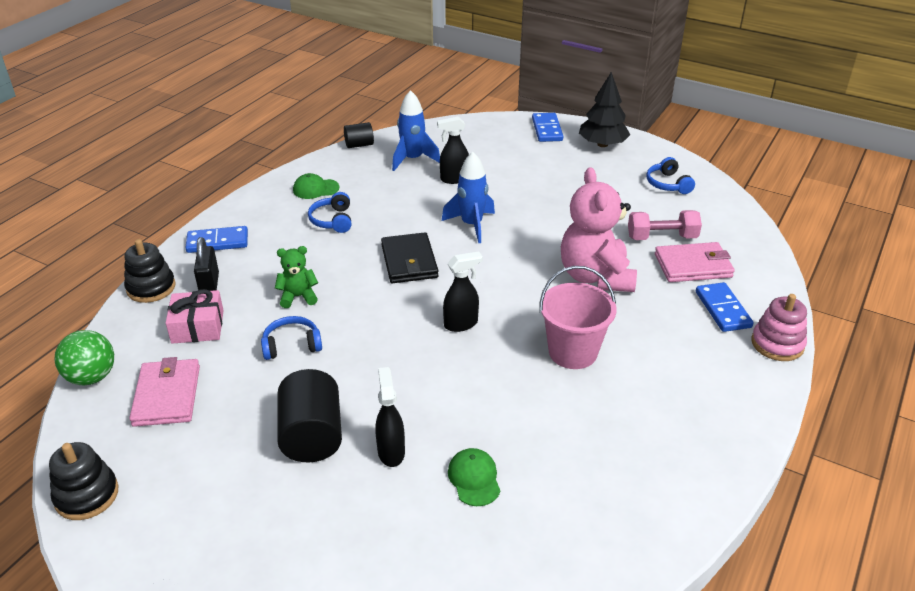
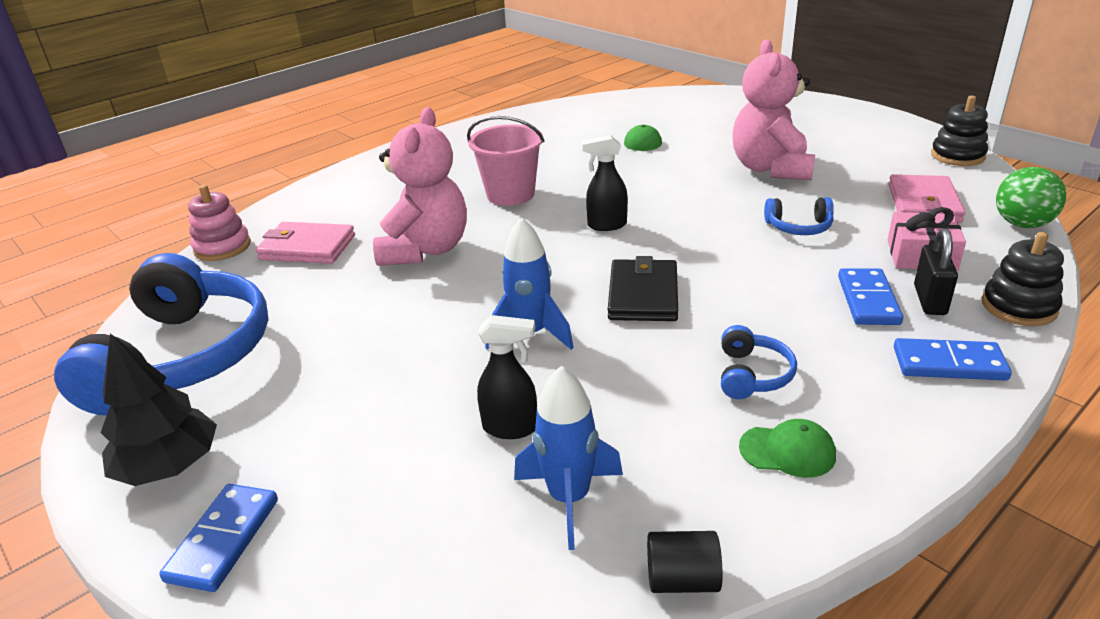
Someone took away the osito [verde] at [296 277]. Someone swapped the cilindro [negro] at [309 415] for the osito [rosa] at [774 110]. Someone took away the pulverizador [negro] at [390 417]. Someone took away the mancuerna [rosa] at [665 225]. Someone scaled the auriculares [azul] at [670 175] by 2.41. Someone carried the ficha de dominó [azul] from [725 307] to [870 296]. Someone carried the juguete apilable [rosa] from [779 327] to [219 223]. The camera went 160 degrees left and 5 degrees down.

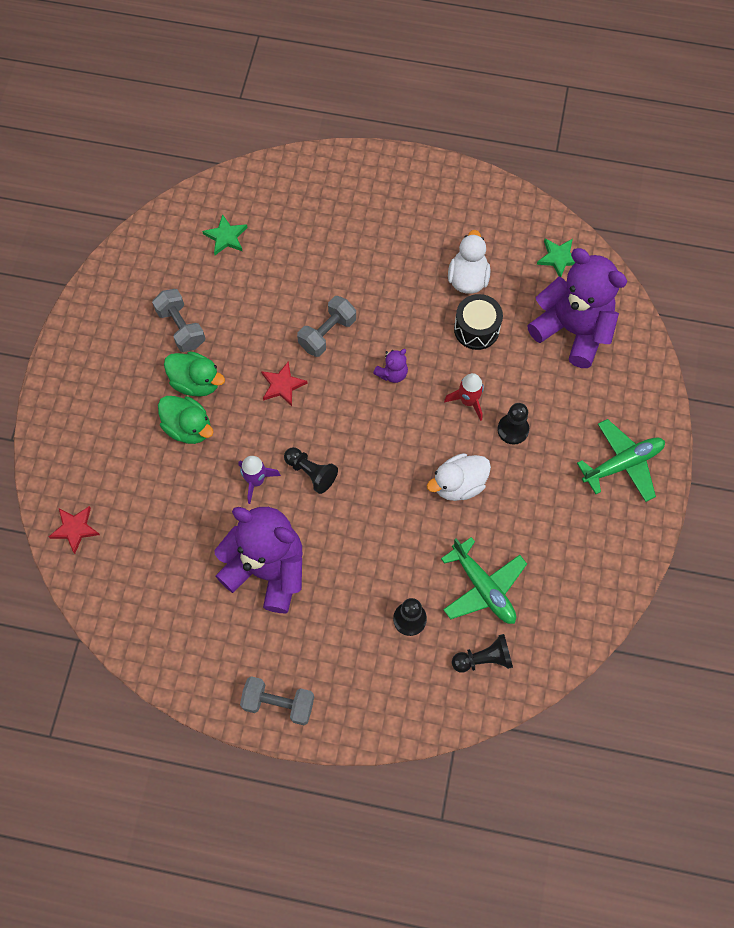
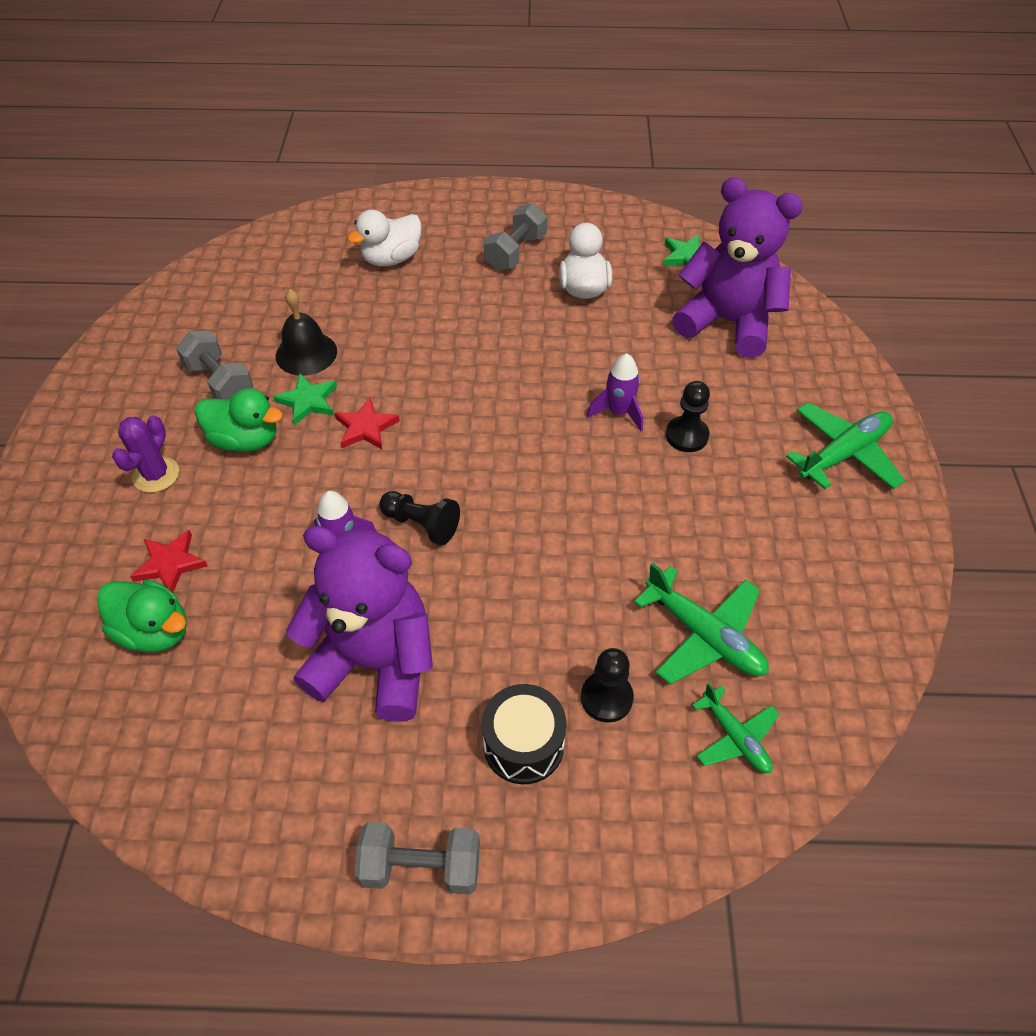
Someone carried the estrella [rojo] from [74 530] to [169 561]. Someone carried the pato [verde] from [186 420] to [142 616]. Someone carried the estrella [verde] from [224 234] to [305 400]. Someone carried the mancuerna [gris] from [326 326] to [515 237]. Someone took away the osito [morado] at [390 366]. Someone carried the pato [blanco] from [459 477] to [384 237]. Someone repainted the cohete [rojo] at [464 397], which became the cohete [morado] at [615 392]. Someone swapped the peón [negro] at [482 653] for the avión [verde] at [736 728]. Someone carried the tambor [negro] from [478 322] to [524 734]. Someone put down the cactus [morado] at [145 454]. Someone put down the campana [negro] at [306 332]. The camera went 10 degrees left and 15 degrees down.

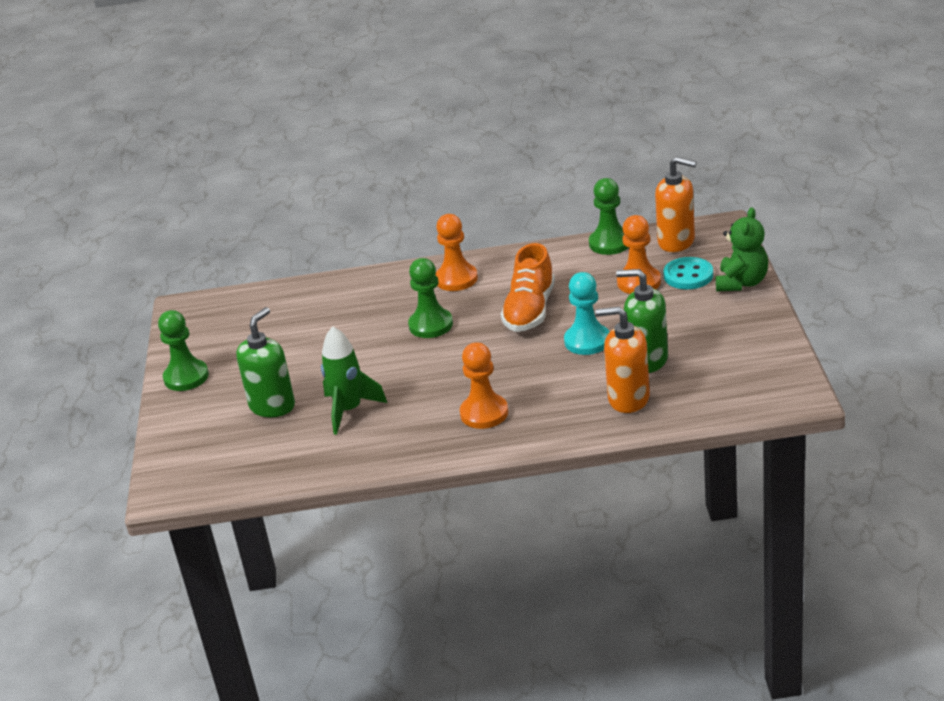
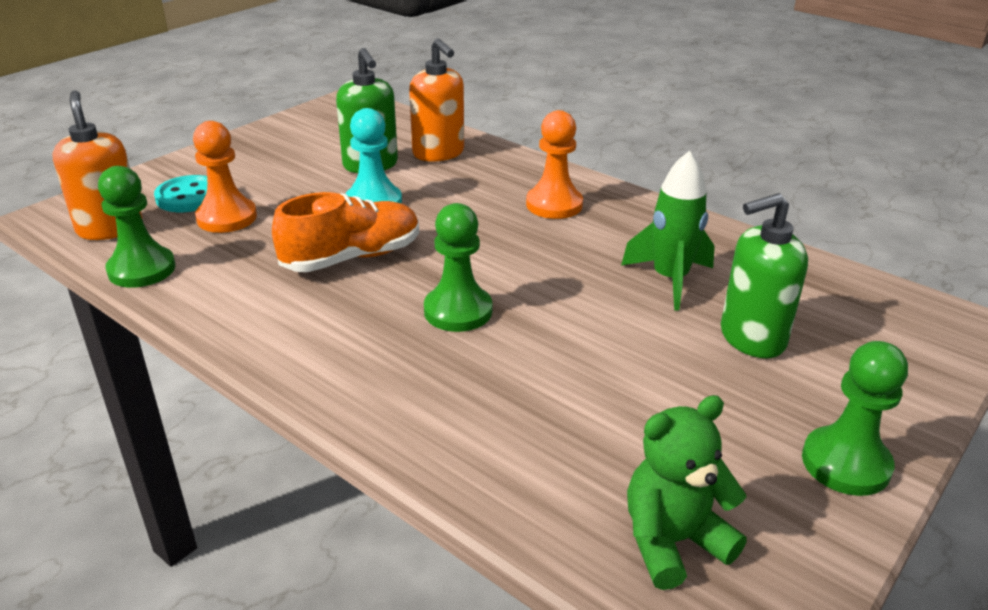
Someone took away the peón [naranja] at [457 252]. Someone carried the osito [verde] from [742 249] to [687 492]. The camera went 140 degrees left and 0 degrees up.

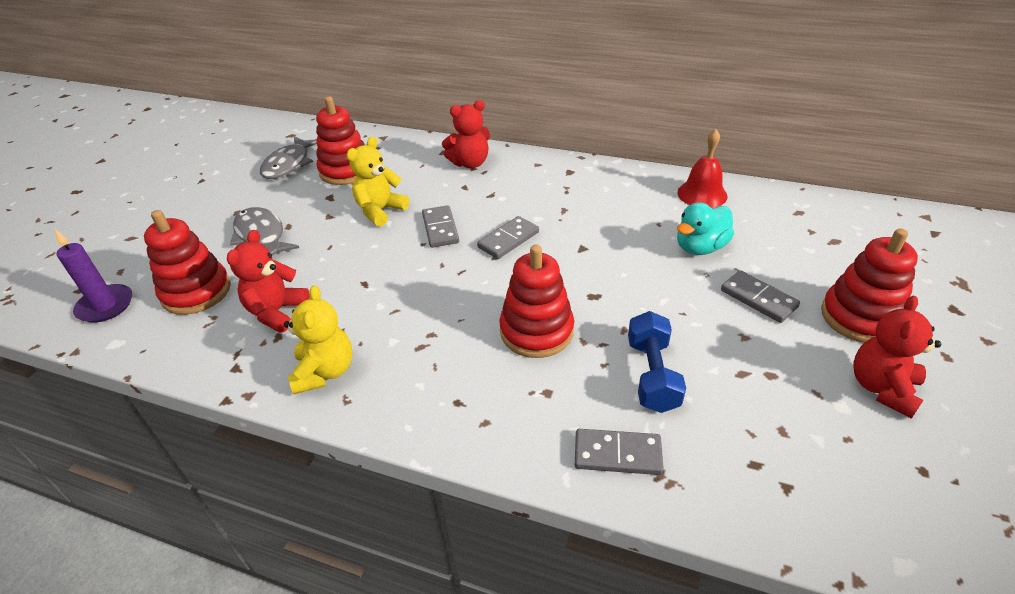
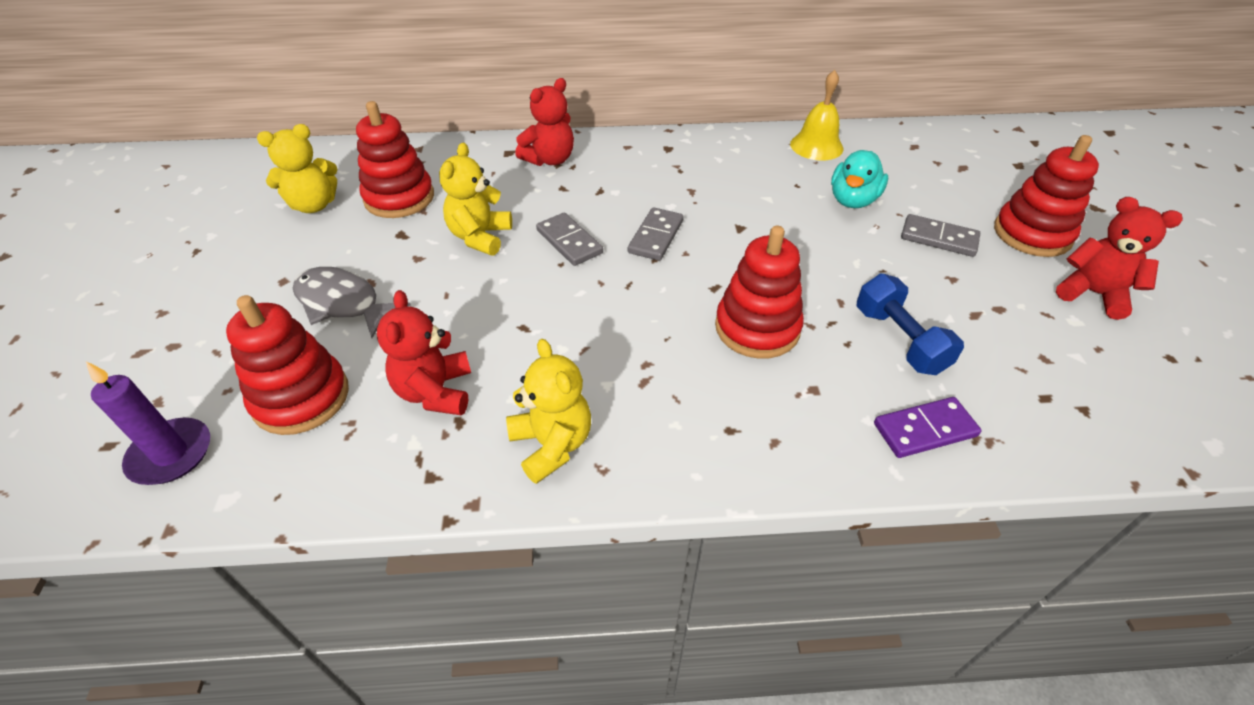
Someone swapped the pez [gris] at [288 157] for the osito [amarillo] at [297 168]. Someone repainted the ficha de dominó [gris] at [619 452], which became the ficha de dominó [morado] at [927 427]. Someone repainted the campana [rojo] at [702 168], which became the campana [amarillo] at [816 115]. Someone rotated the osito [rojo] at [897 357] by 120 degrees clockwise. The camera went 25 degrees left and 5 degrees up.

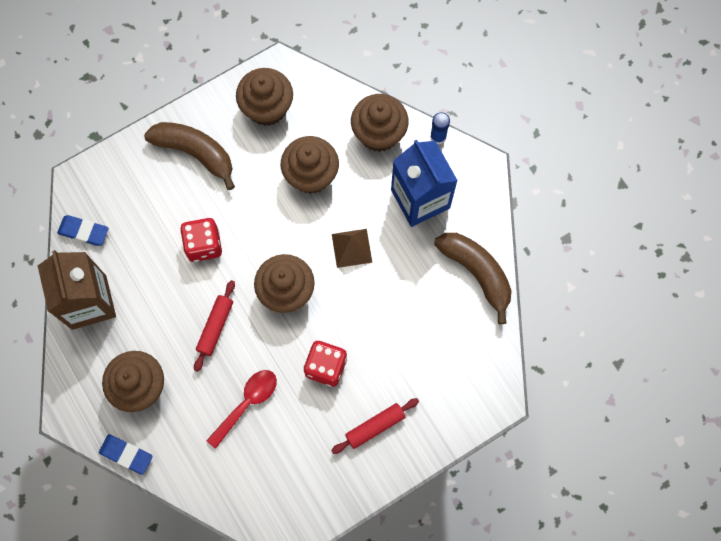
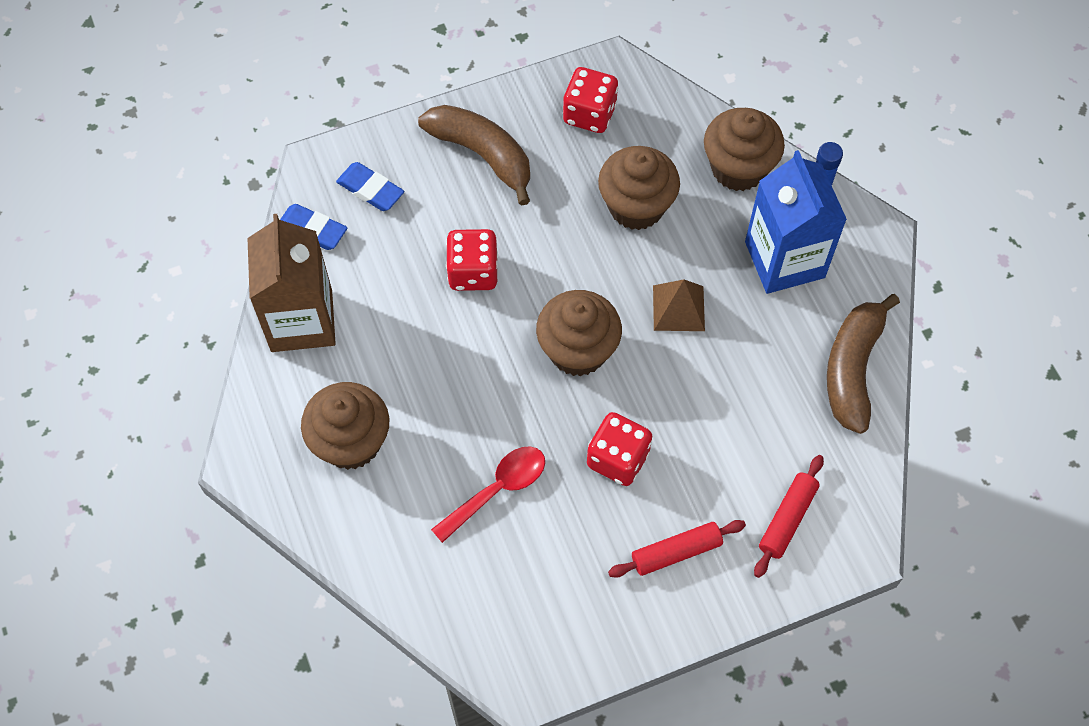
Someone carried the goma de borrar [azul] from [126 454] to [370 186]. Someone carried the rodillo [rojo] from [214 326] to [789 516]. Someone swapped the magdalena [marrón] at [264 97] for the dado [rojo] at [590 100]. Someone rotated the plátano [marrón] at [472 278] by 135 degrees counterclockwise. The camera went 10 degrees right and 10 degrees down.

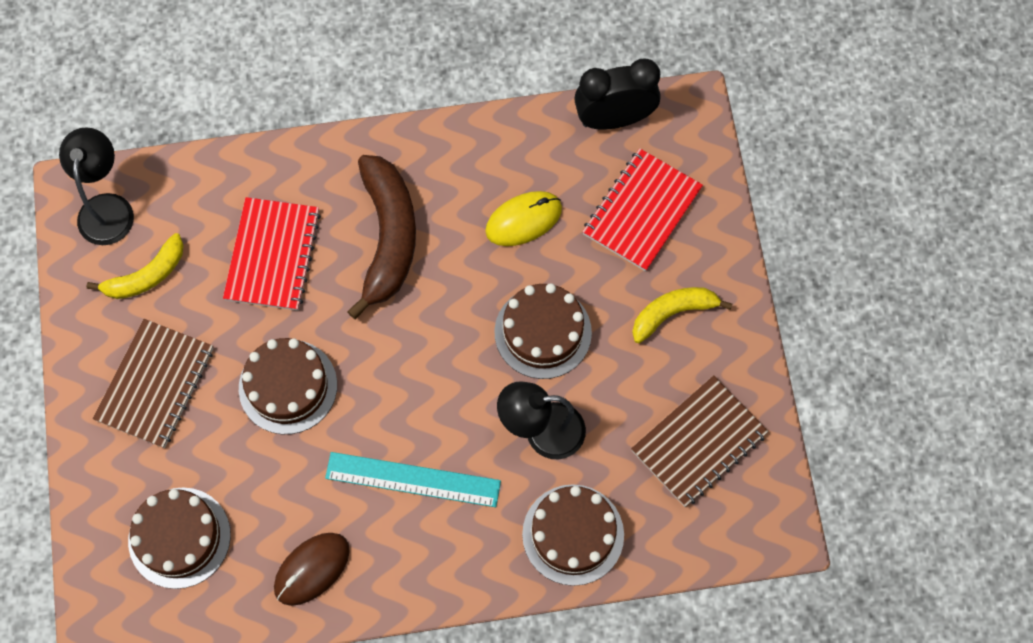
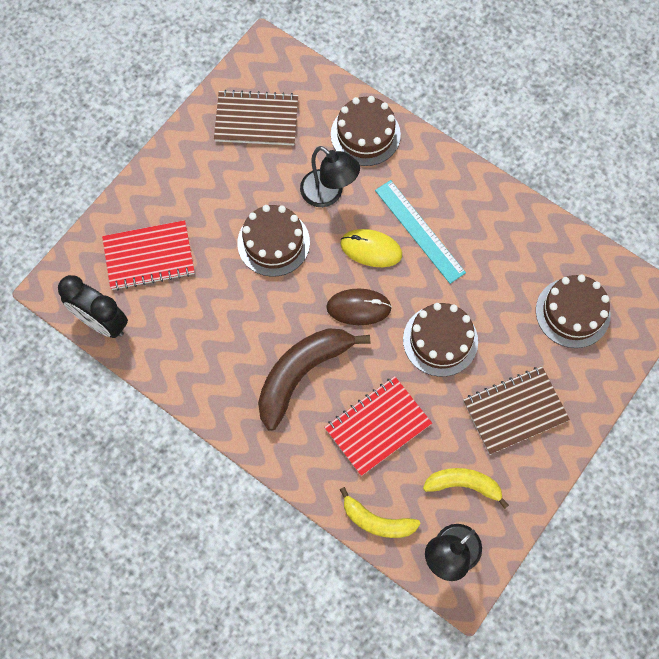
Someone carried the ratón [marrón] from [312 569] to [359 307]. Someone carried the ratón [amarillo] from [523 218] to [371 248]. Someone carried the plátano [amarillo] from [682 315] to [380 512]. The camera went 135 degrees left and 0 degrees up.

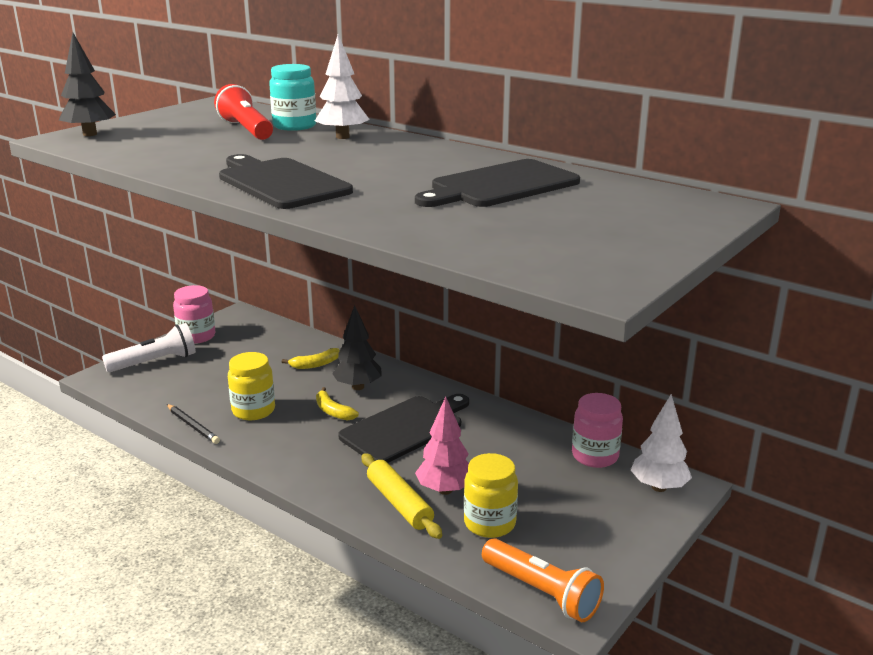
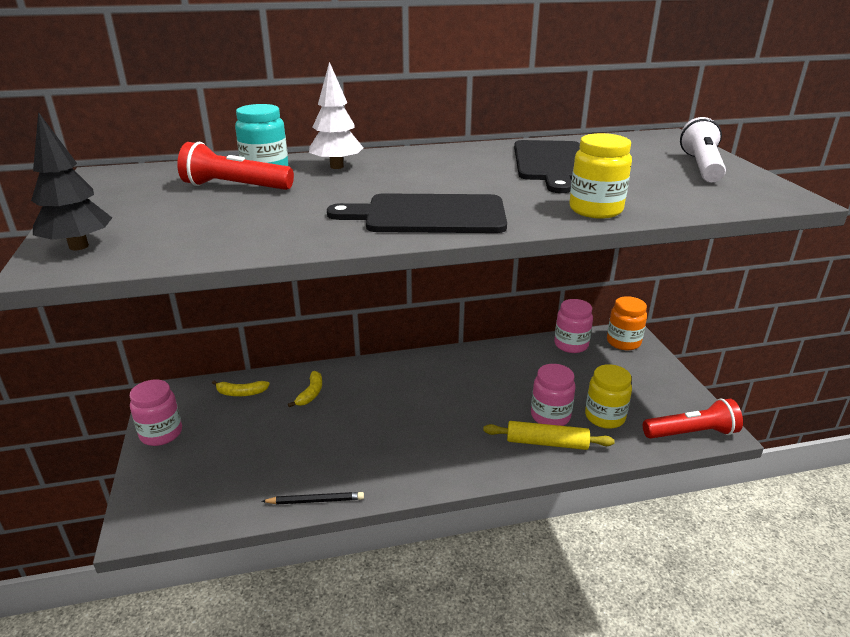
Someone carried the lámpara de mano [blanco] from [149 347] to [703 150]. Someone carried the tarro [amarillo] from [251 386] to [600 176]. Someone carried the plátano [amarillo] from [337 403] to [241 388]. Someone took away the árbol [negro] at [356 347]. Someone took away the tabla de cortar [negro] at [403 428]. Someone swapped the árbol [rosa] at [442 446] for the tarro [rosa] at [553 395]. Someone repainted the lámpara de mano [naranja] at [543 580], which became the lámpara de mano [rojo] at [693 418]. Someone swapped the árbol [blanco] at [661 443] for the tarro [naranja] at [627 323]. The camera went 50 degrees left and 5 degrees up.

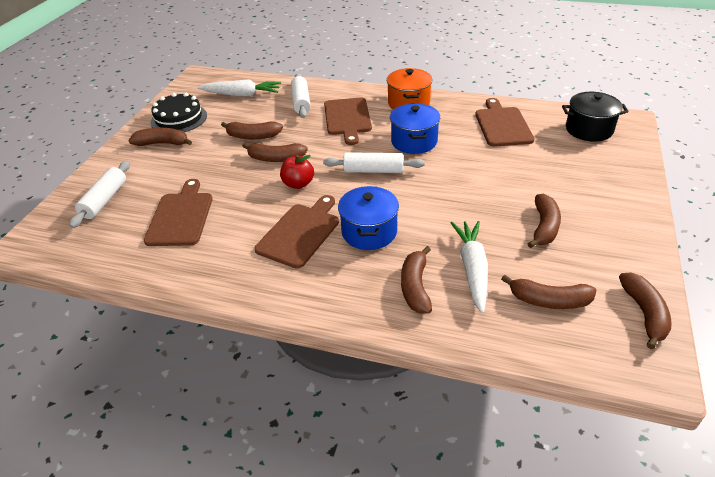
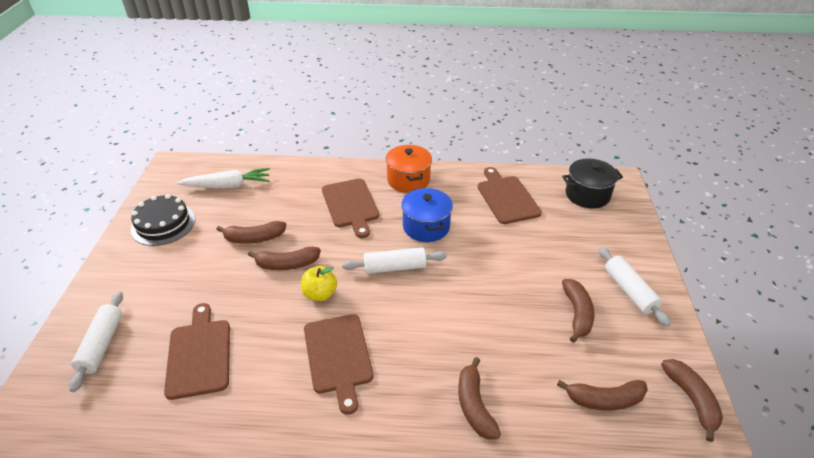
Someone took away the plátano [marrón] at [160 137]. Someone rotated the tabla de cortar [marrón] at [296 232] by 150 degrees clockwise. Someone repainted the manzana [rojo] at [297 172], which became the manzana [amarillo] at [319 283]. Someone carried the rodillo [blanco] from [301 96] to [635 287]. Someone took away the olla [azul] at [368 218]. Someone took away the zanahoria [blanco] at [469 267]. The camera went 15 degrees left and 0 degrees up.

